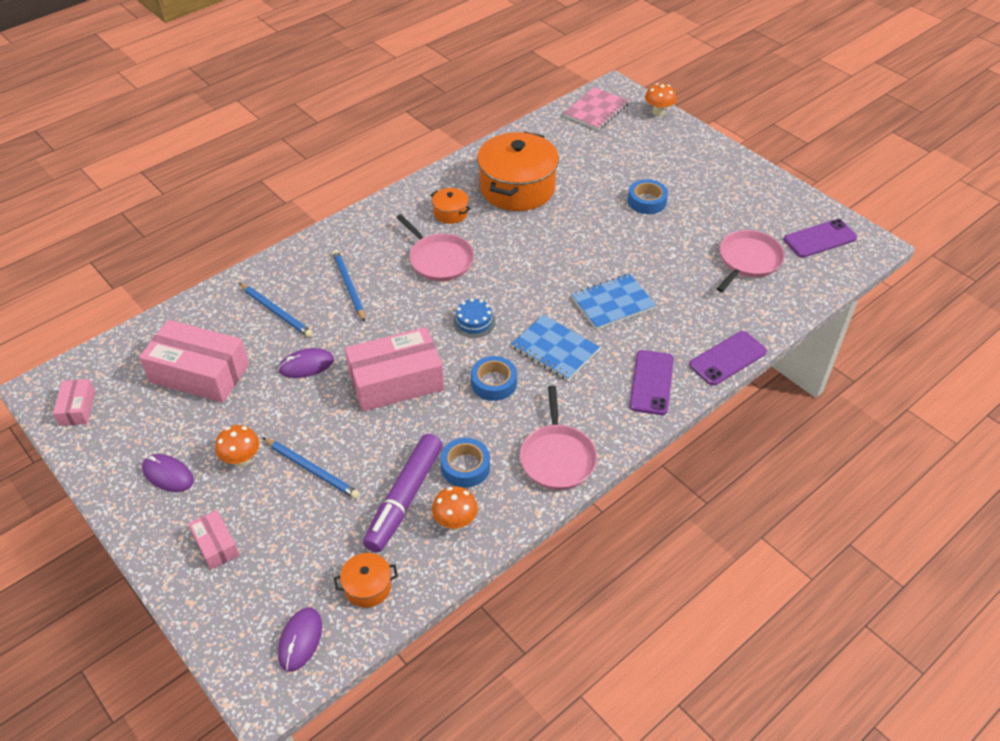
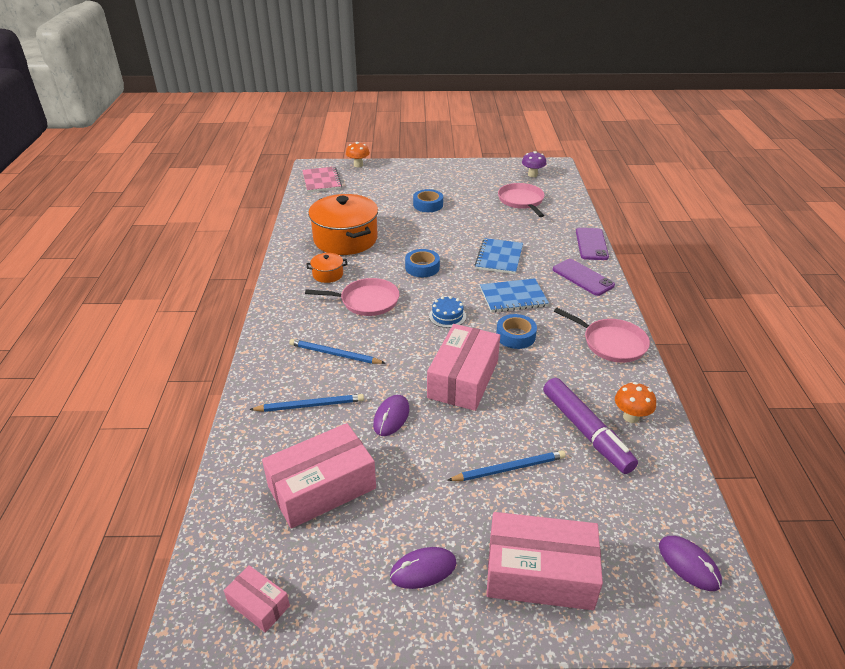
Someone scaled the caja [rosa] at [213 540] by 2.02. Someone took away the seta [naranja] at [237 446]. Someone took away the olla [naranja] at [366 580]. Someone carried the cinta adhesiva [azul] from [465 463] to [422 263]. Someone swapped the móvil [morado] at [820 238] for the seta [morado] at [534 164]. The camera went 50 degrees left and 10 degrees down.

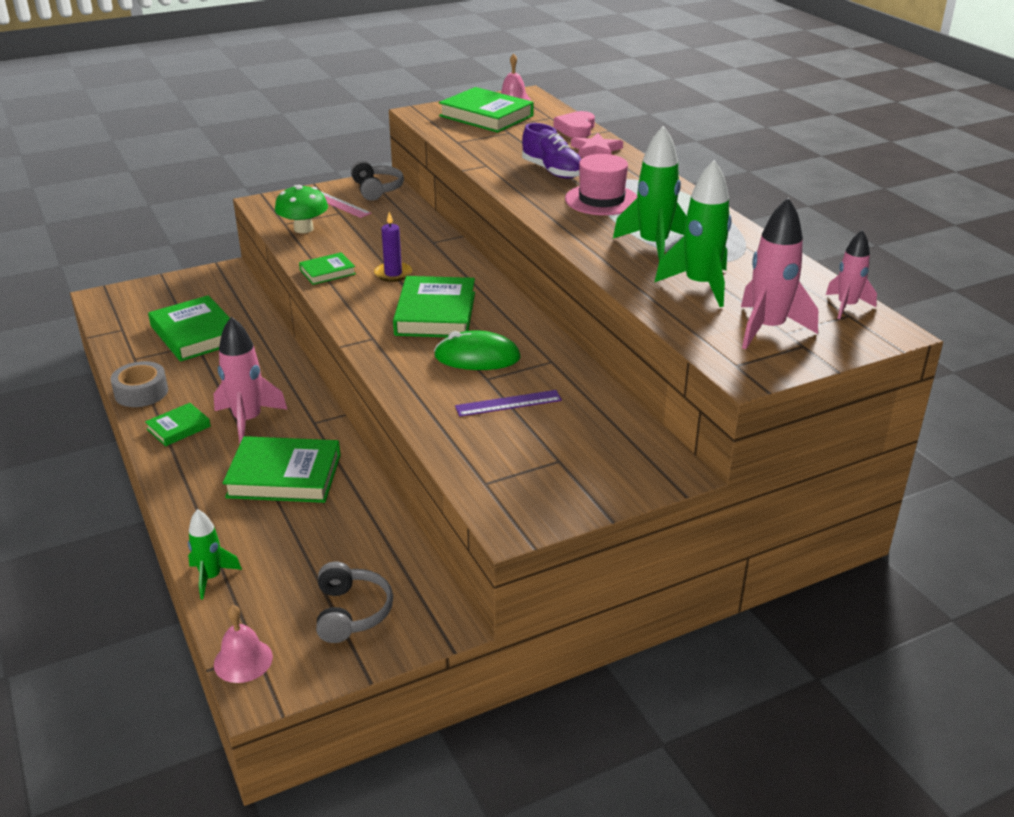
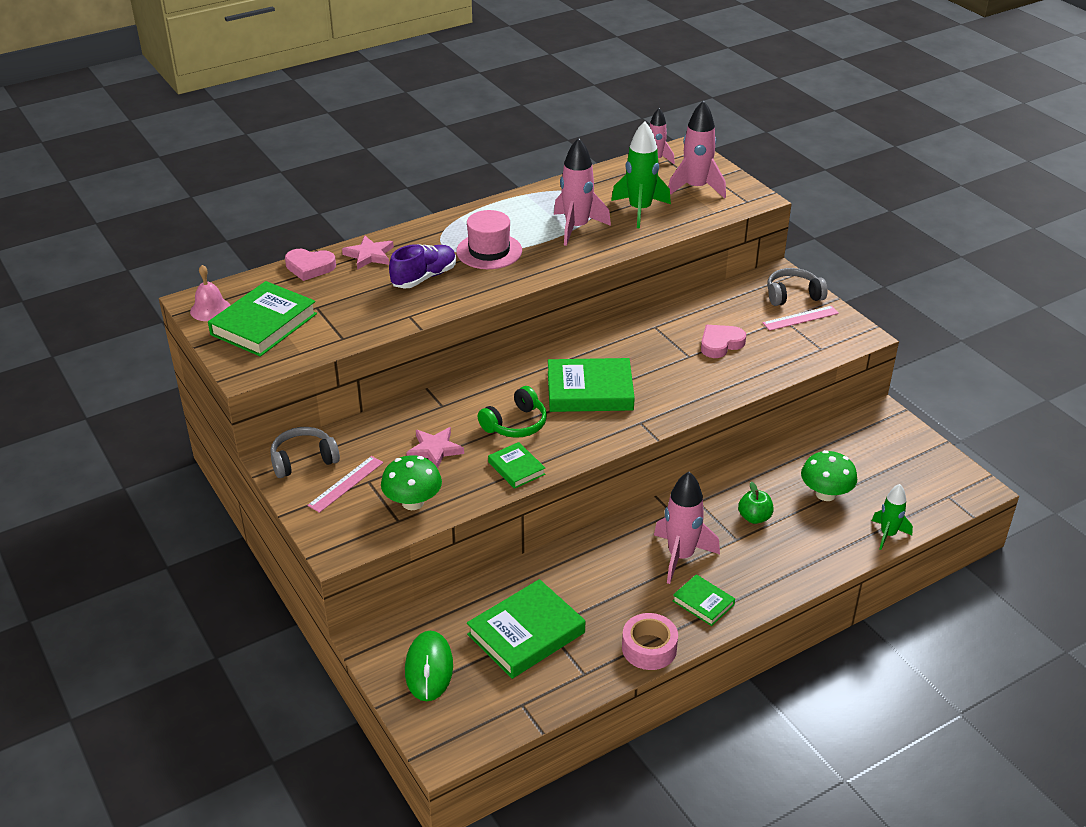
Someone repainted the cinta adhesiva [gris] at [139 384], which became the cinta adhesiva [rosa] at [650 641]. Someone took away the campana [rosa] at [243 644]. Someone swapped the libro [verde] at [282 469] for the manzana [verde] at [755 502]. Someone carried the auriculares [gris] from [354 602] to [797 287]. Someone swapped the vela [morado] at [393 247] for the auriculares [verde] at [512 412]. Someone carried the ratón [verde] from [477 350] to [429 666]. Someone swapped the regla [morado] at [508 403] for the corazón [rosa] at [723 341]. Someone repainted the cohete [verde] at [650 193], which became the cohete [rosa] at [582 192]. Someone put down the estrella [rosa] at [435 448]. Someone put down the regla [rosa] at [801 318]. Someone put down the seta [verde] at [829 475]. The camera went 95 degrees left and 5 degrees up.

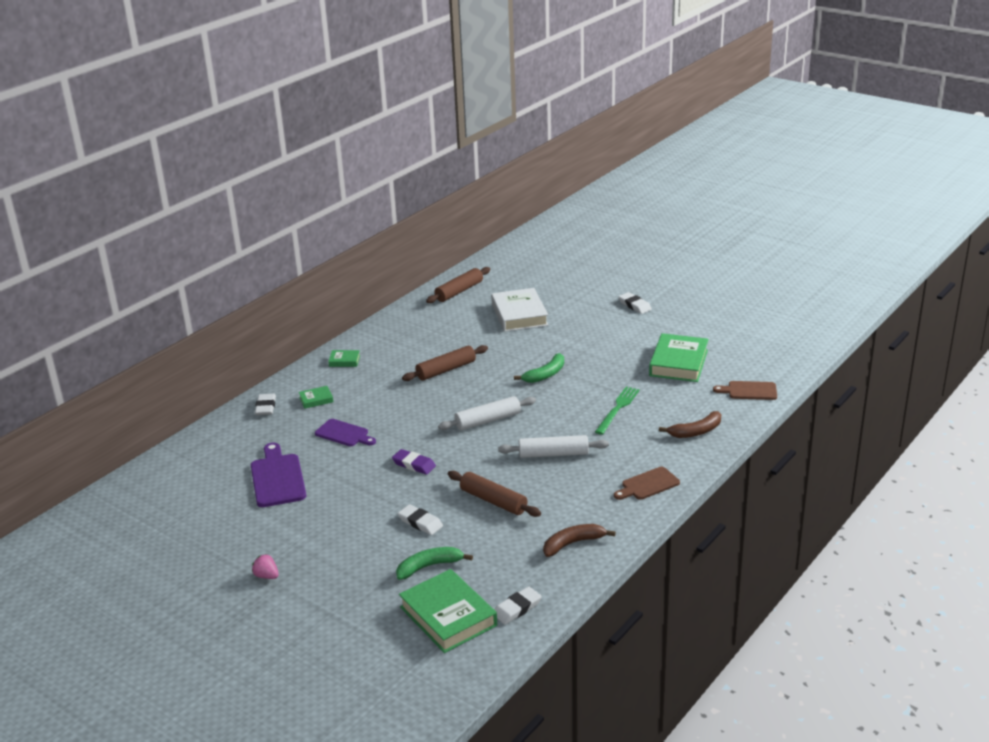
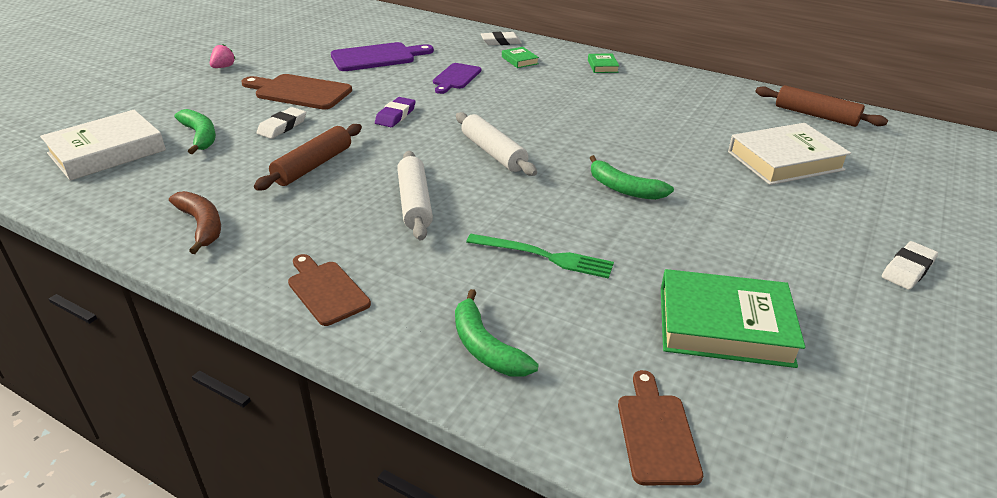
Someone repainted the libro [verde] at [448 611], which became the libro [blanco] at [103 145]. Someone took away the rodillo [marrón] at [445 363]. Someone took away the goma de borrar [blanco] at [518 605]. Someone repainted the plátano [marrón] at [690 424], which became the plátano [verde] at [497 333]. Someone put down the tabla de cortar [marrón] at [297 92]. The camera went 80 degrees right and 5 degrees up.

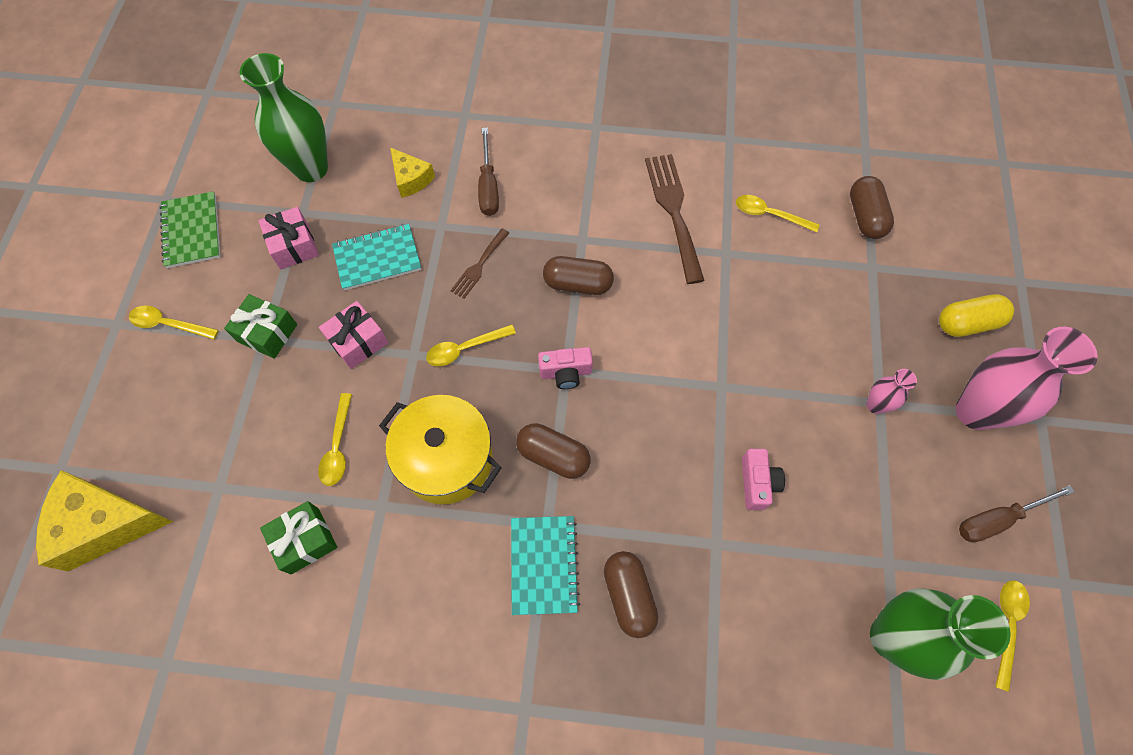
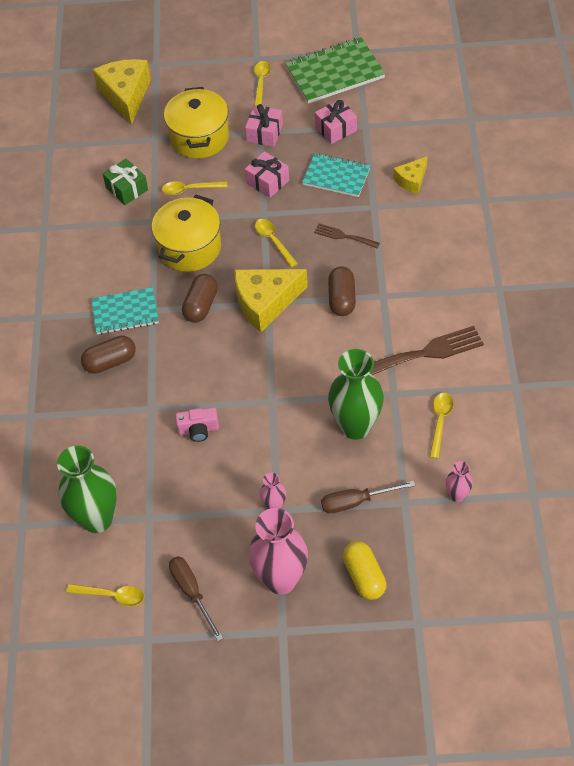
Someone scaled the cuaderno [verde] at [189 229] by 1.52. Someone repainted the regalo [verde] at [260 326], which became the regalo [rosa] at [264 125]. Someone carried the florero [verde] from [284 117] to [356 394]. Someone rotated the cuaderno [turquesa] at [376 257] by 45 degrees counterclockwise. Someone carried the destornillador [marrón] from [488 172] to [368 497]. Someone swapped the cámara [rosa] at [565 368] for the queso [amarillo] at [271 300]. Someone swapped the cápsula [marrón] at [872 207] for the florero [rosa] at [459 481]. Someone put down the olla [amarillo] at [196 122]. The camera went 85 degrees right and 10 degrees down.

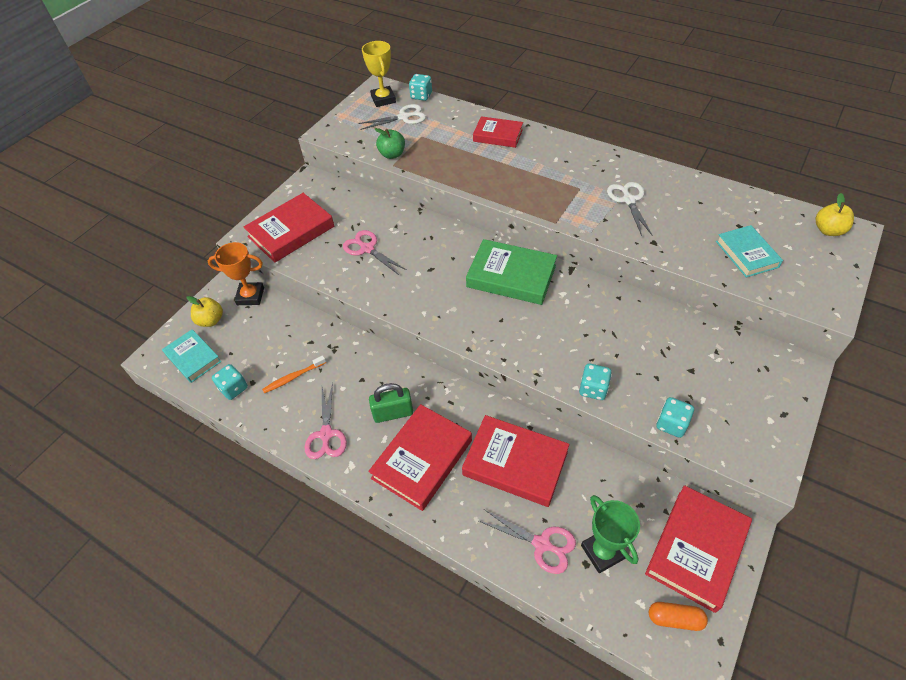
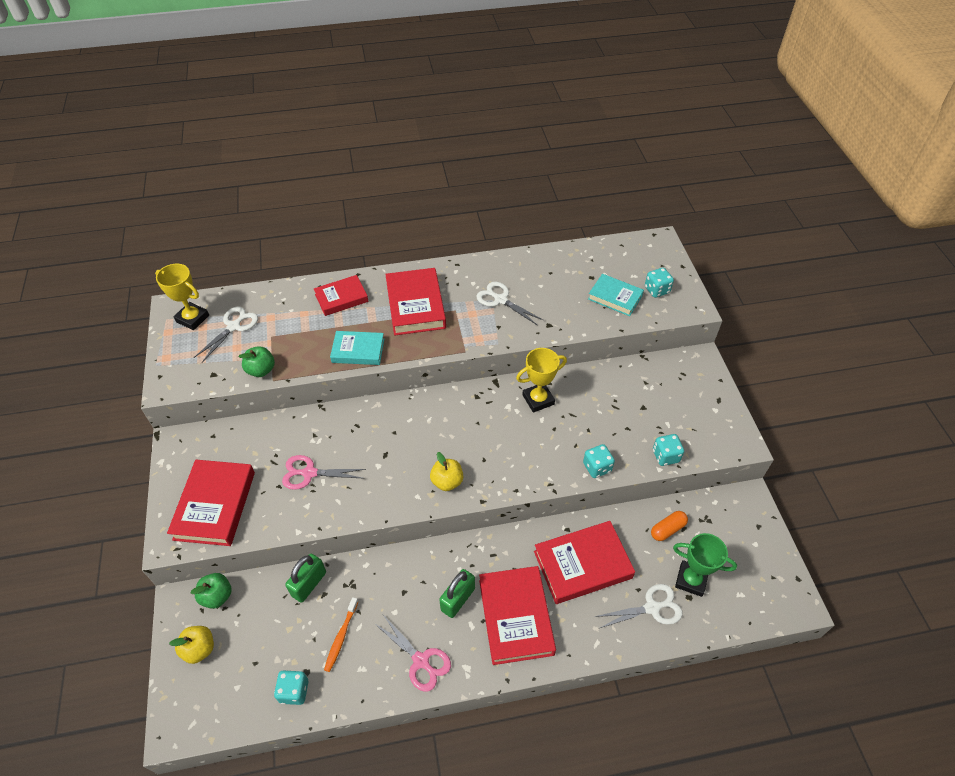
Someone carried the libro [turquesa] from [191 356] to [357 348]. Someone swapped the trofeo [naranja] at [236 273] for the manzana [verde] at [211 591]. Someone carried the dado [turquesa] from [420 87] to [659 283]. Someone took away the libro [verde] at [511 272]. Someone repainted the tijeras [rosa] at [527 541], which became the tijeras [blanco] at [638 606]. Someone carried the libro [rojo] from [698 549] to [415 301]. Someone carried the cápsula [naranja] from [678 616] to [669 526]. Someone carried the manzana [amarillo] from [835 214] to [446 471]. Someone put down the candado [verde] at [305 578]. Someone put down the trofeo [amarillo] at [541 380]. The camera went 45 degrees left and 0 degrees up.

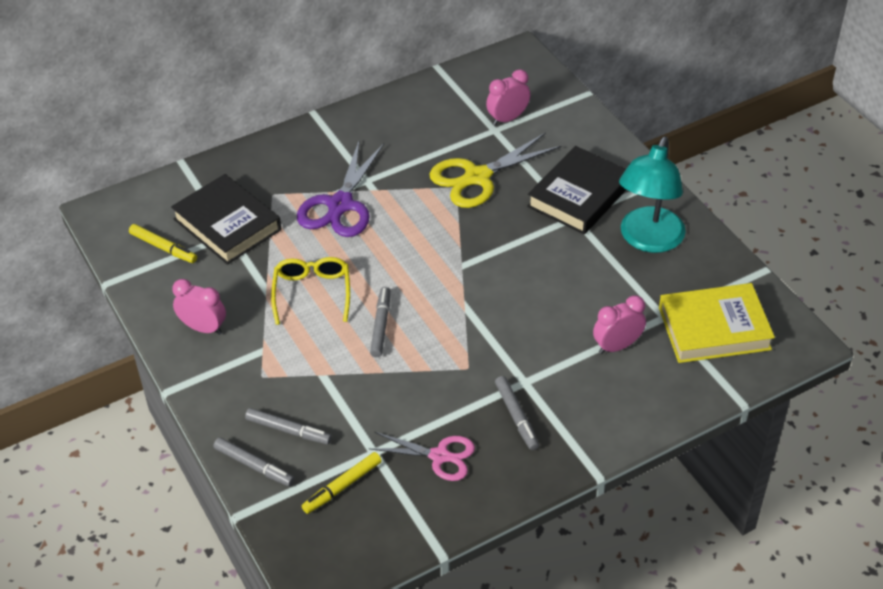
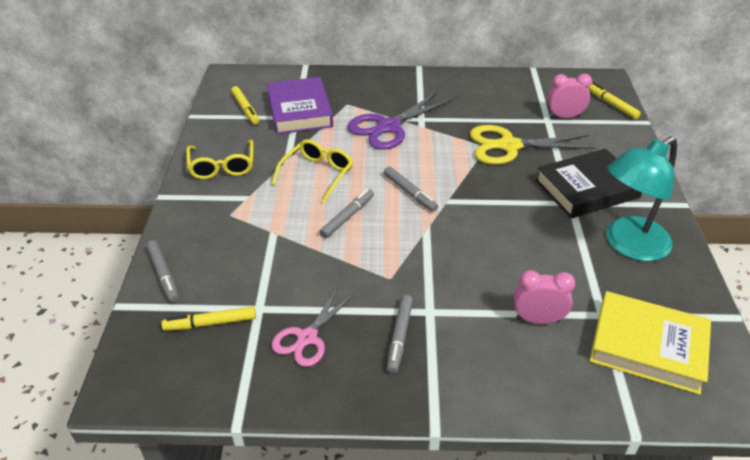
Someone repainted the libro [negro] at [226 219], which became the libro [morado] at [300 105]. Someone swapped the despertador [rosa] at [199 307] for the gafas [amarillo] at [220 159]. Someone carried the rotulador [gris] from [288 426] to [411 189]. Someone rotated the tijeras [rosa] at [421 456] by 75 degrees clockwise. Someone put down the rotulador [amarillo] at [614 101]. The camera went 30 degrees right and 5 degrees down.

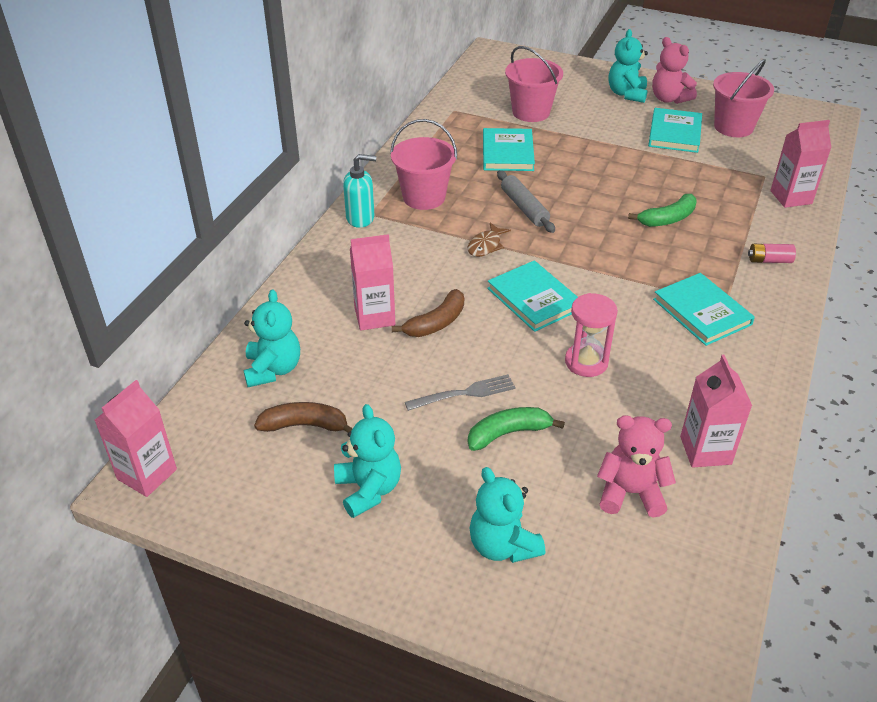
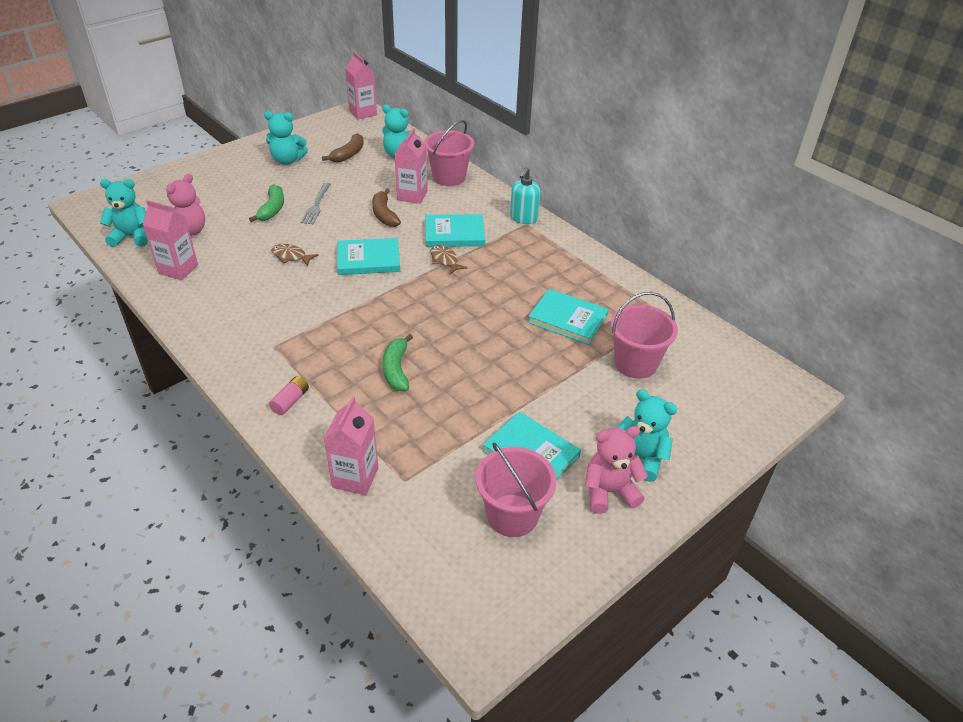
Someone carried the balde [rosa] from [423 164] to [449 153]. Someone carried the osito [turquesa] from [507 515] to [124 213]. Someone took away the rodillo [gris] at [526 201]. Someone swapped the reloj de arena [rosa] at [591 335] for the pez [marrón] at [294 255]. Someone carried the libro [turquesa] from [704 309] to [455 230]. The camera went 115 degrees right and 0 degrees up.

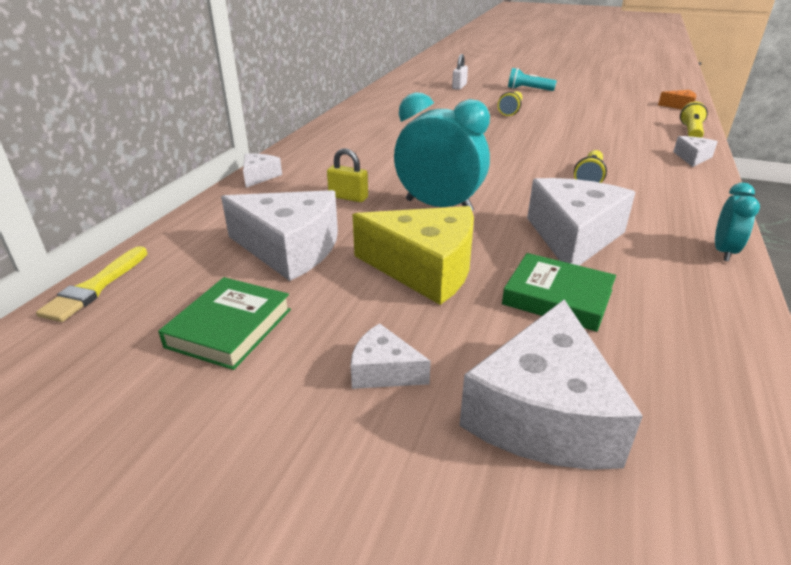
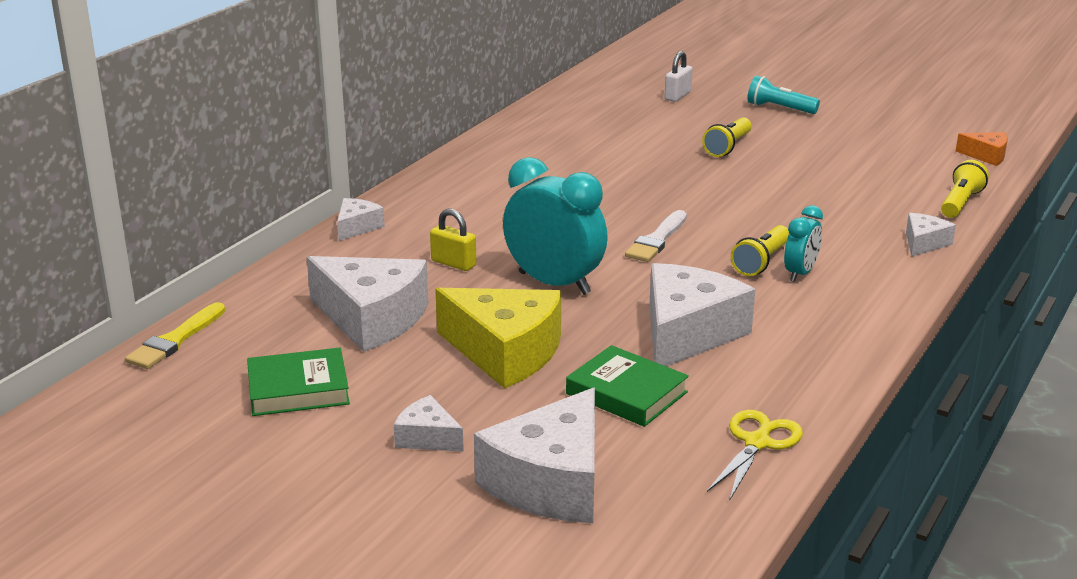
Someone rotated the libro [verde] at [224 323] by 45 degrees clockwise. Someone carried the despertador [turquesa] from [737 222] to [803 243]. Someone put down the pincel [blanco] at [656 236]. Someone put down the tijeras [amarillo] at [755 454]. The camera went 10 degrees right and 5 degrees down.

